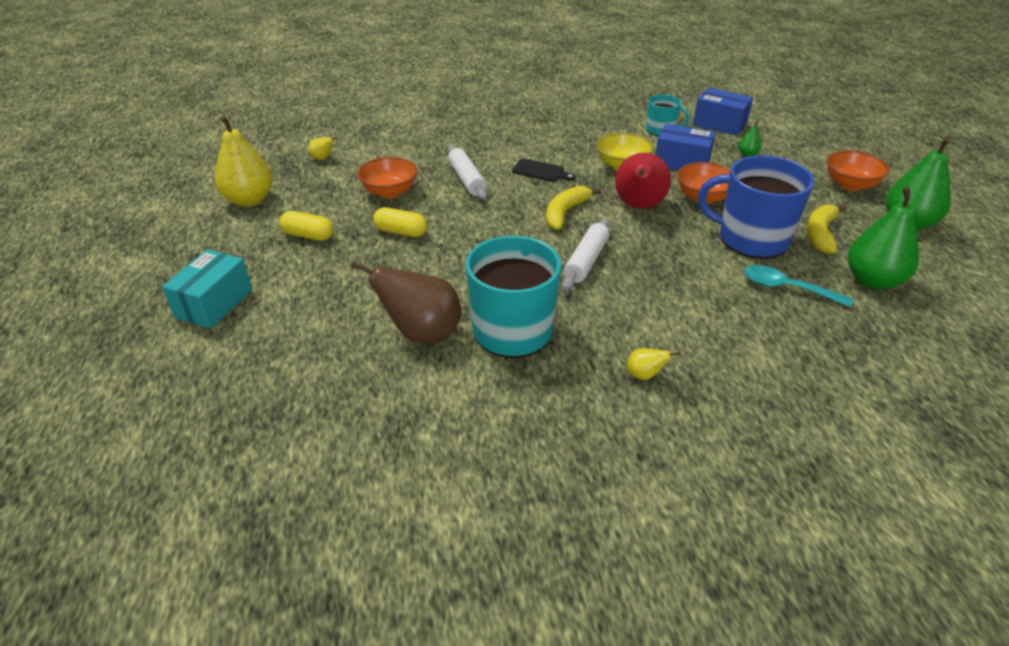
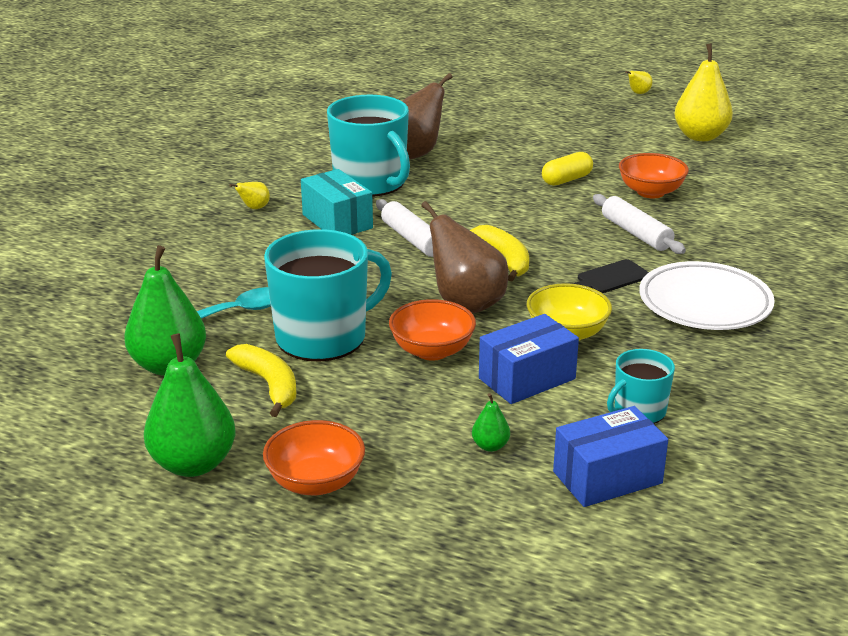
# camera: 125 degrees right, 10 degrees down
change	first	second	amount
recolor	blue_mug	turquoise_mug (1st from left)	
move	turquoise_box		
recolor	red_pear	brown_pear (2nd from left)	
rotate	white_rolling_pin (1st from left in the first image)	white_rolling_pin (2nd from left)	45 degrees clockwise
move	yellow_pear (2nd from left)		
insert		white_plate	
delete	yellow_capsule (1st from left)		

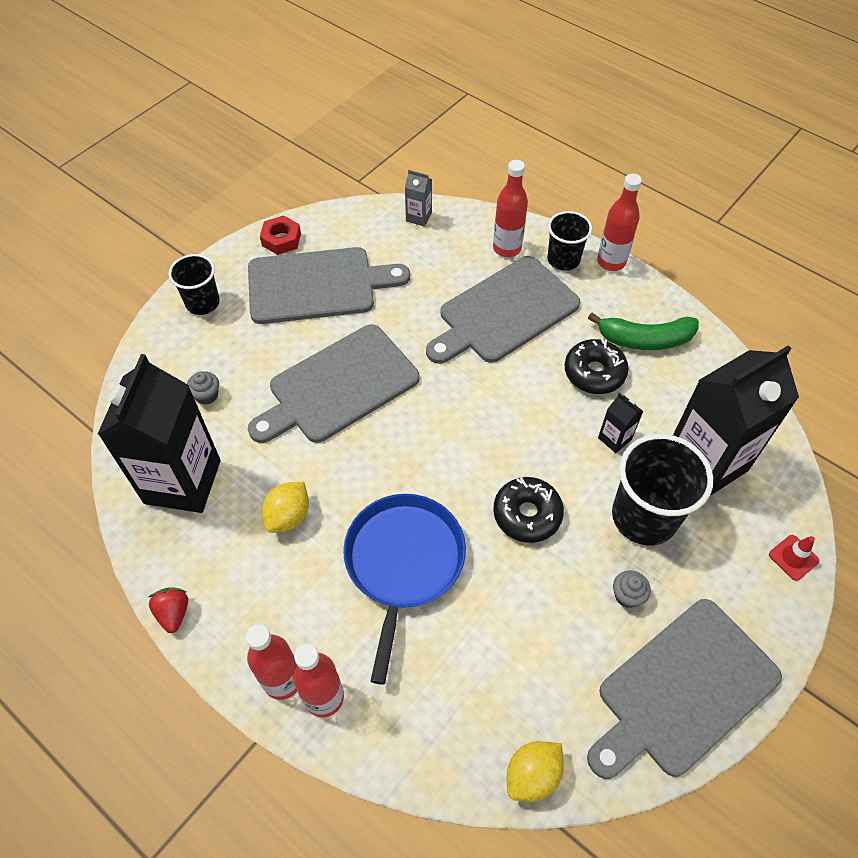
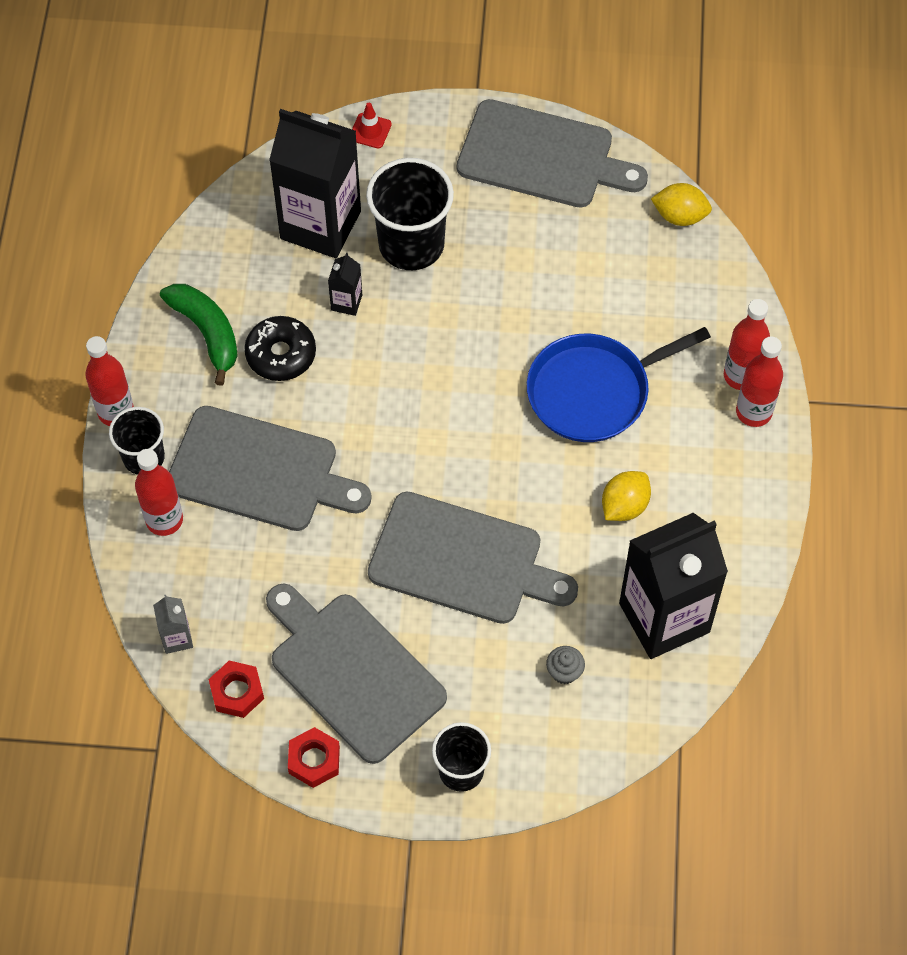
# camera: 125 degrees left, 5 degrees up
change	first	second	amount
insert		red_nut (1st from left)	
rotate	yellow_lemon (1st from left)		45 degrees counterclockwise
delete	red_strawberry		
delete	black_donut (1st from left)		
delete	grey_cupcake (2nd from left)		

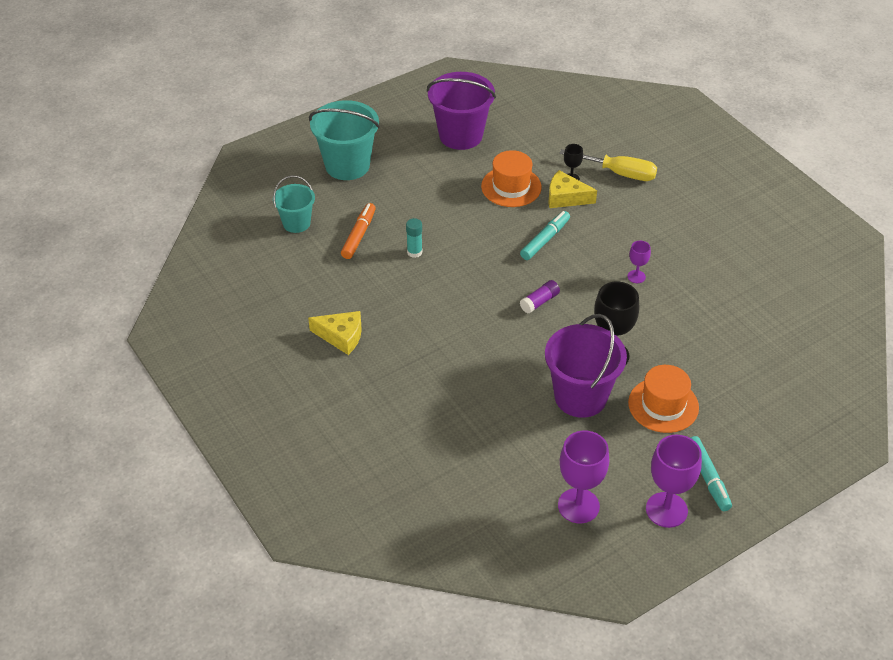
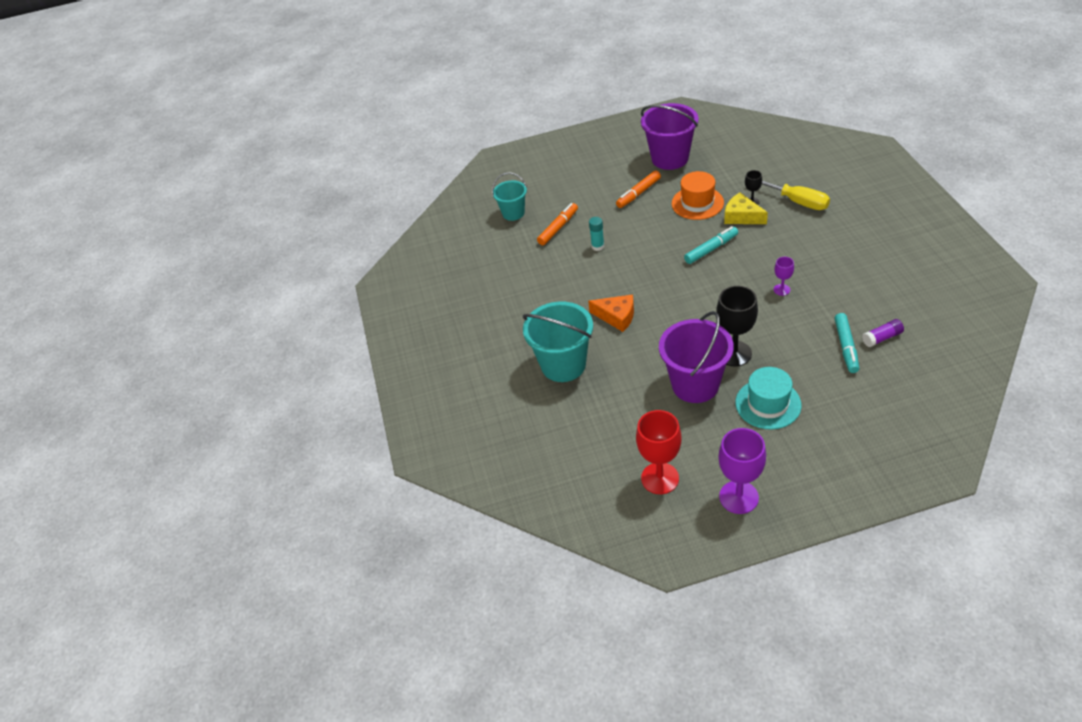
# camera: 25 degrees right, 0 degrees up
change	first	second	amount
move	turquoise_bucket (2nd from left)		
insert		orange_cheese	
insert		orange_marker (2nd from left)	
recolor	purple_goblet (1st from left)	red_goblet	
recolor	orange_hat (2nd from left)	turquoise_hat	
move	turquoise_marker (2nd from left)		
move	purple_glue_stick		
delete	yellow_cheese (1st from left)		

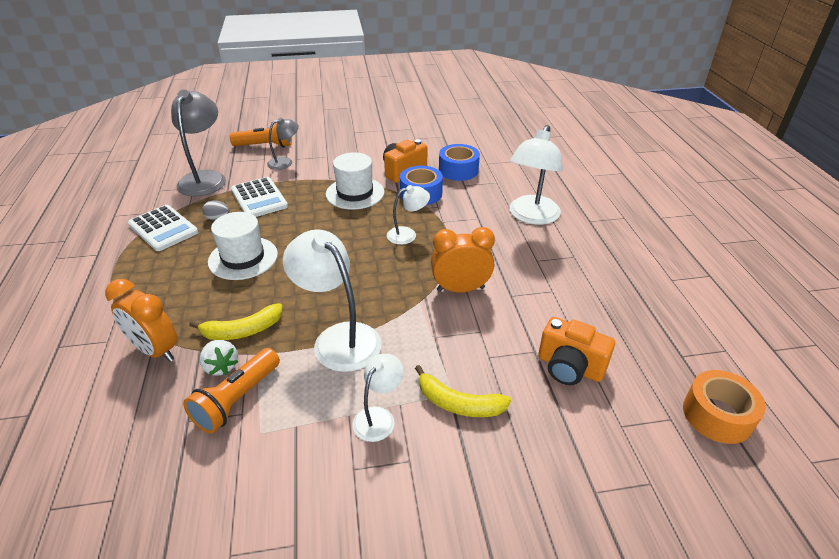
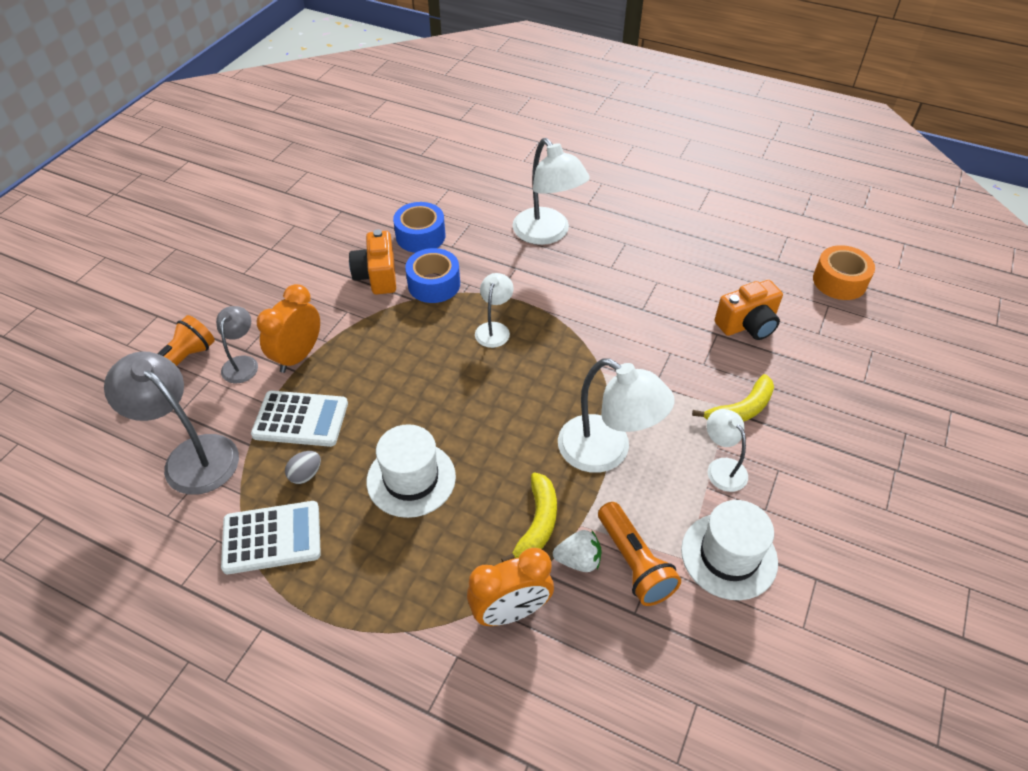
# camera: 55 degrees left, 10 degrees up
change	first	second	amount
move	orange_clock (2nd from left in the first image)	orange_clock (1st from left)	
rotate	white_lamp (1st from left in the first image)	white_lamp (3rd from left)	135 degrees counterclockwise
move	white_hat (2nd from left)		

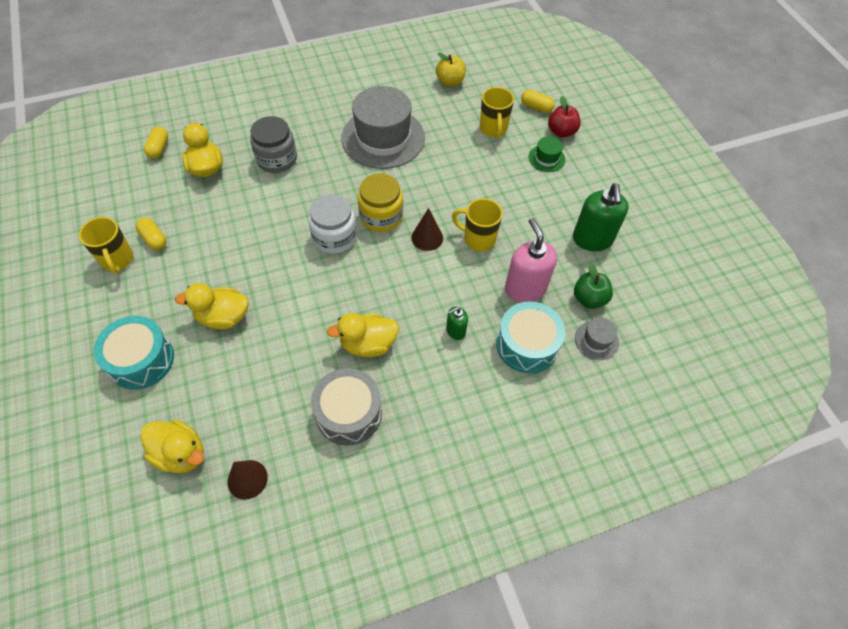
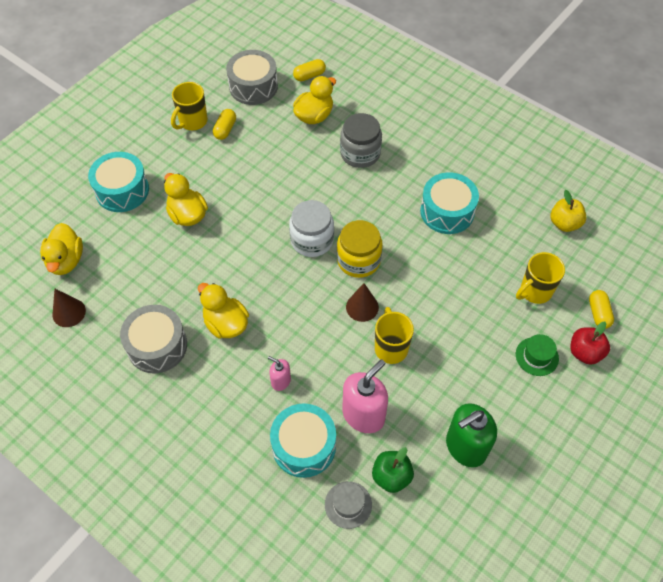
# camera: 60 degrees right, 0 degrees up
change	first	second	amount
insert		grey_drum (2nd from left)	
recolor	green_soap_dispenser (1st from left)	pink_soap_dispenser (1st from left)	
replace	grey_hat (1st from left)	turquoise_drum (3rd from left)	

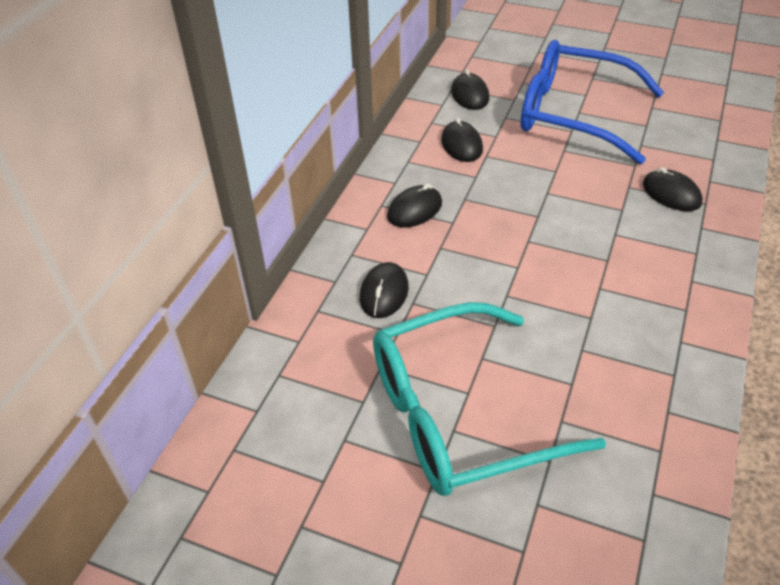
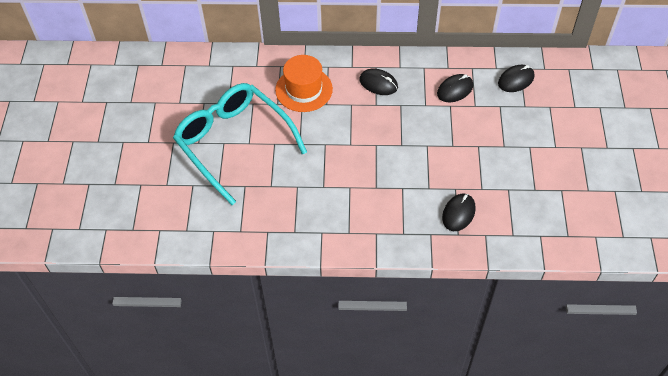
# camera: 70 degrees right, 10 degrees up
change	first	second	amount
replace	black_mouse (1st from left)	orange_hat	
delete	blue_glasses		

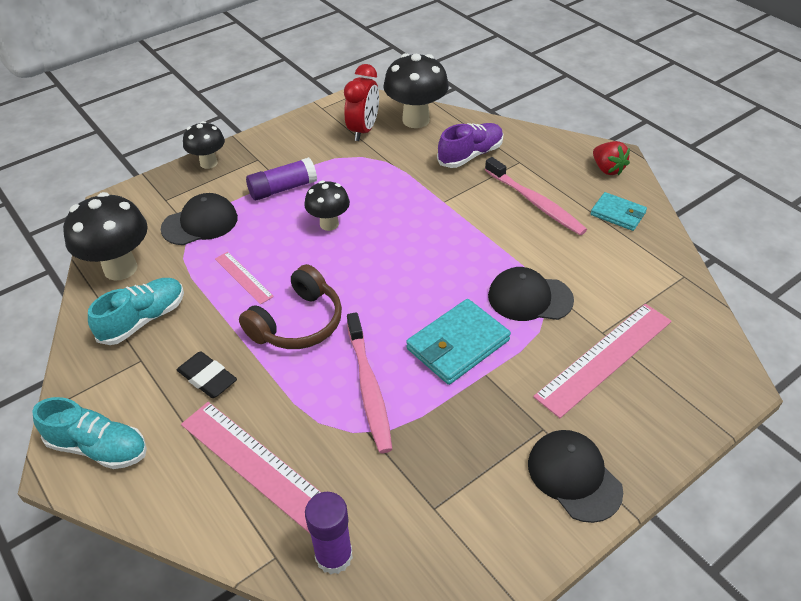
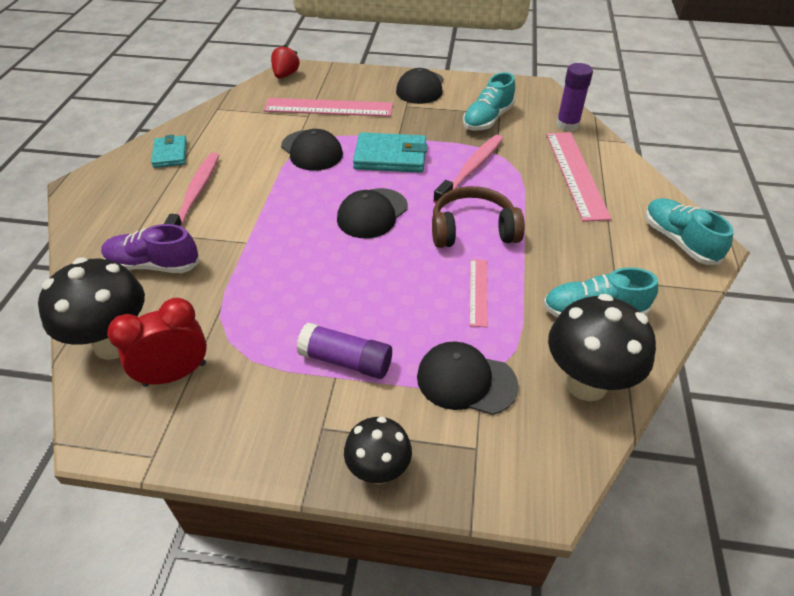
# camera: 135 degrees left, 0 degrees up
change	first	second	amount
move	red_strawberry		
insert		black_cap (2nd from left)	
insert		turquoise_shoe (1st from left)	
delete	black_eraser		
delete	black_mushroom (3rd from left)		

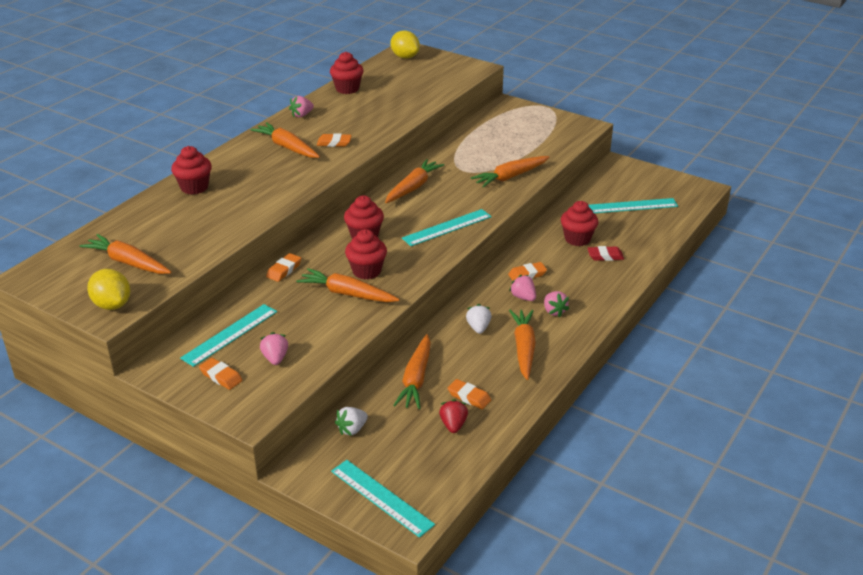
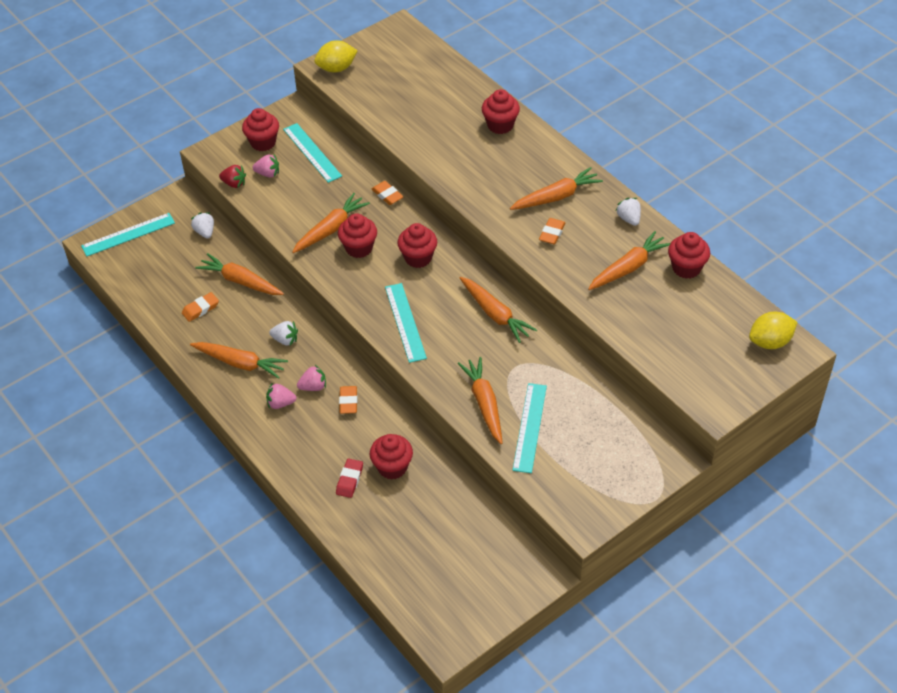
# camera: 110 degrees right, 15 degrees up
change	first	second	amount
move	red_strawberry		
replace	orange_eraser (1st from left)	red_cupcake (1st from left)	
move	turquoise_ruler (4th from left)		
move	orange_carrot (1st from left in the first image)	orange_carrot (7th from left)	
recolor	pink_strawberry (2nd from left)	white_strawberry (3rd from left)	

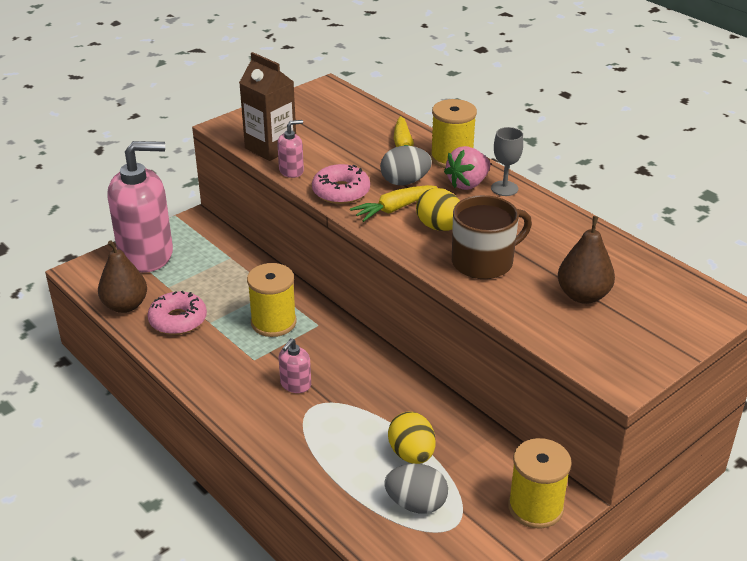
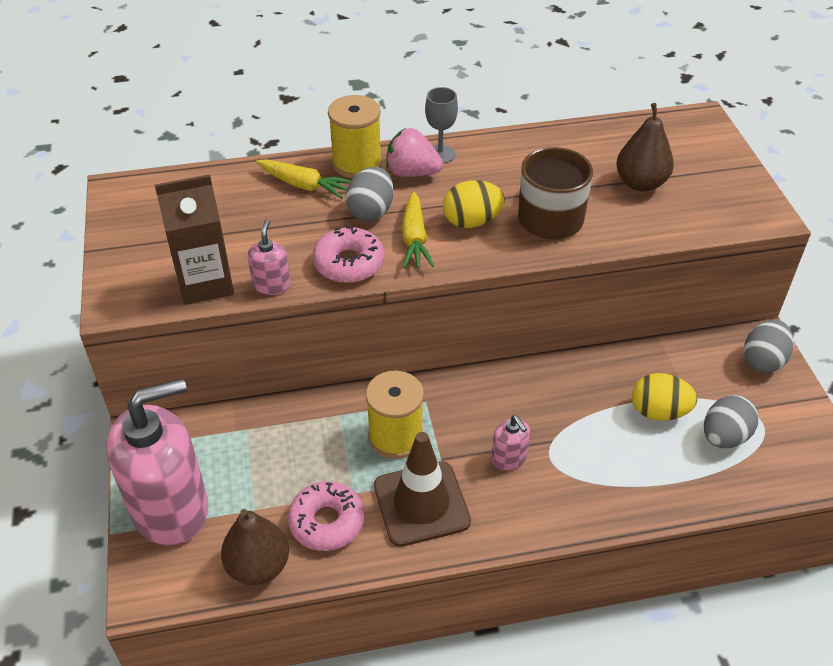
# camera: 60 degrees left, 10 degrees up
change	first	second	amount
rotate	pink_soap_dispenser (1st from left)		45 degrees clockwise
insert		brown_traffic_cone	
rotate	pink_strawberry		120 degrees clockwise
replace	yellow_spool (3rd from left)	grey_egg (3rd from left)	

